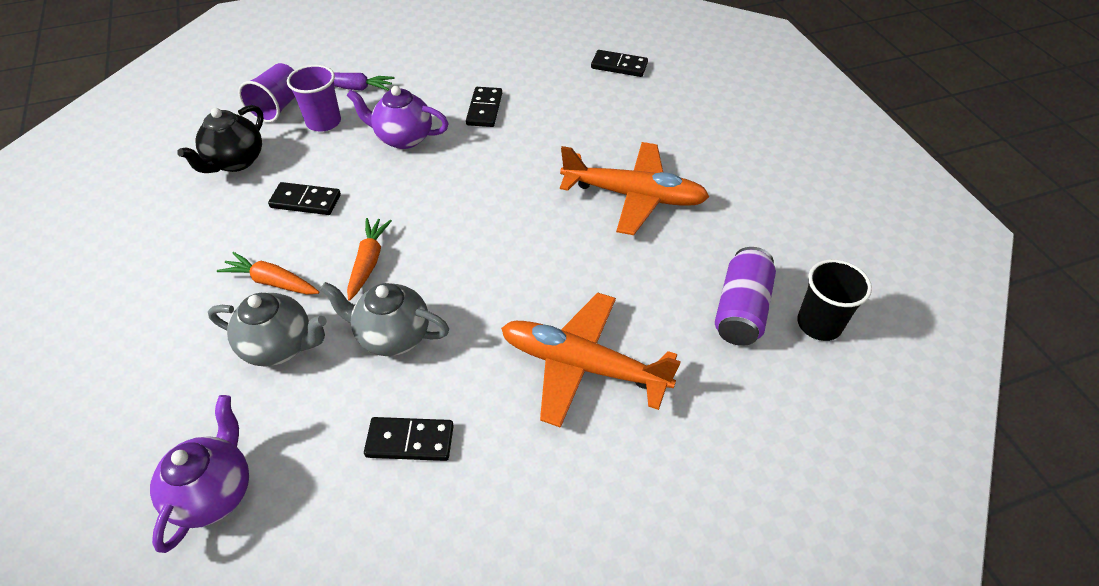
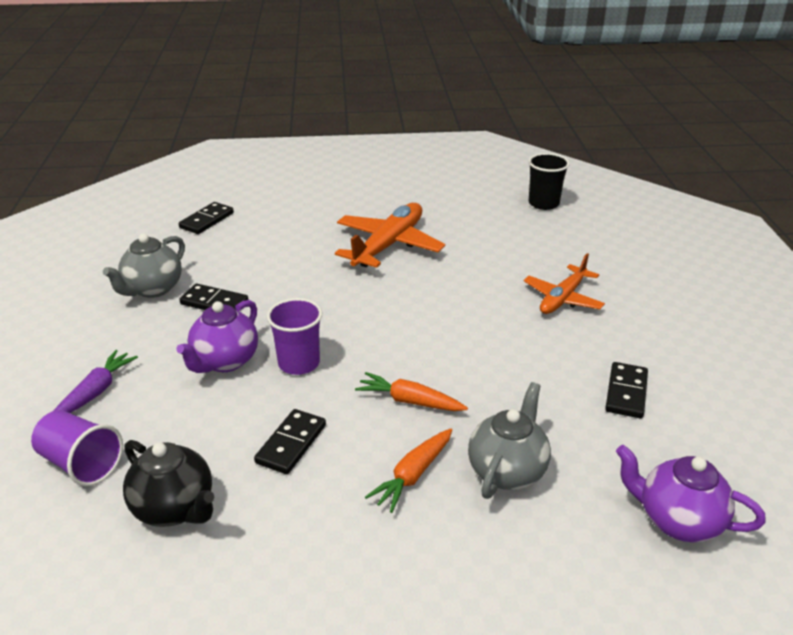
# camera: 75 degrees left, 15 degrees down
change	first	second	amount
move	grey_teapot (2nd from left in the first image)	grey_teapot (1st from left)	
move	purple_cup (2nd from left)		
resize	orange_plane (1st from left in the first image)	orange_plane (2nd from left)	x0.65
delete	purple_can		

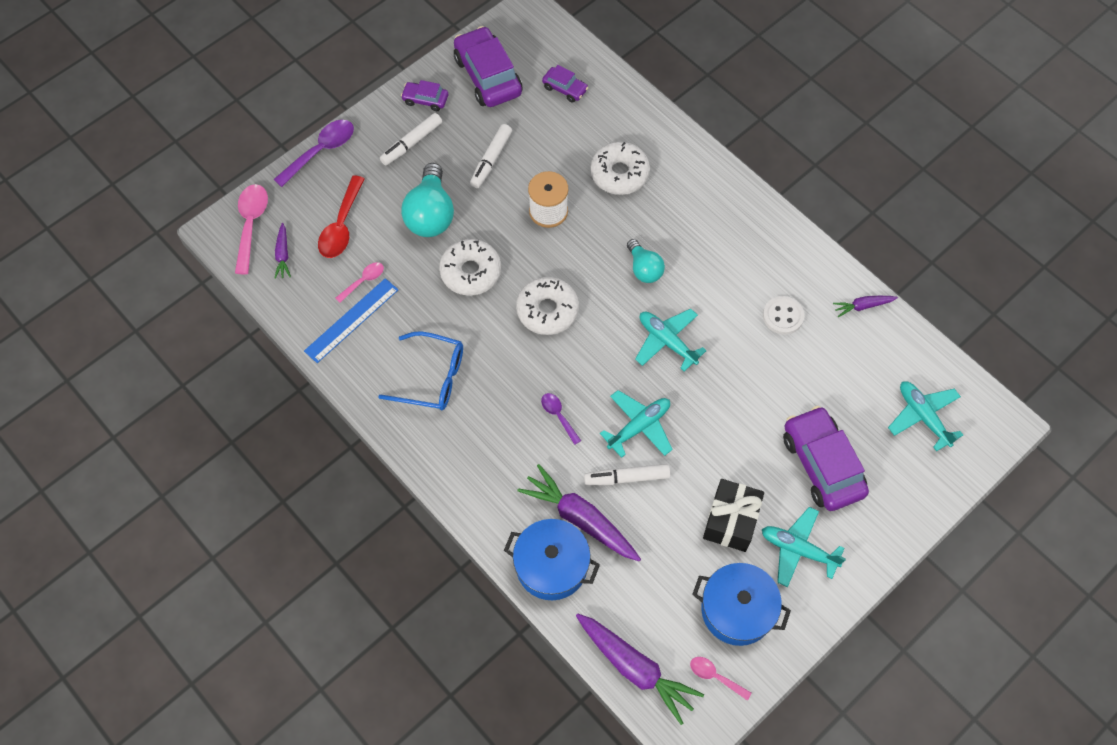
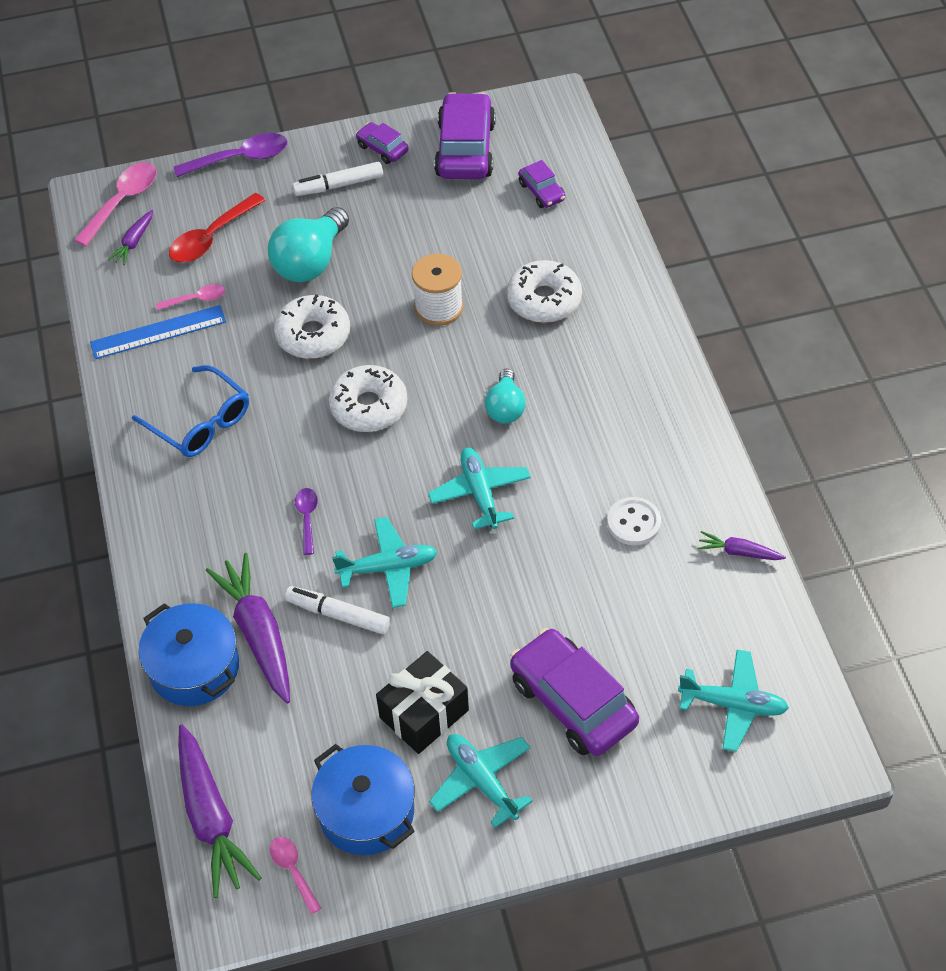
# camera: 30 degrees right, 10 degrees down
change	first	second	amount
rotate	purple_car (4th from left)		45 degrees counterclockwise
rotate	turquoise_plane (4th from left)		105 degrees clockwise
delete	white_marker (2nd from left)		

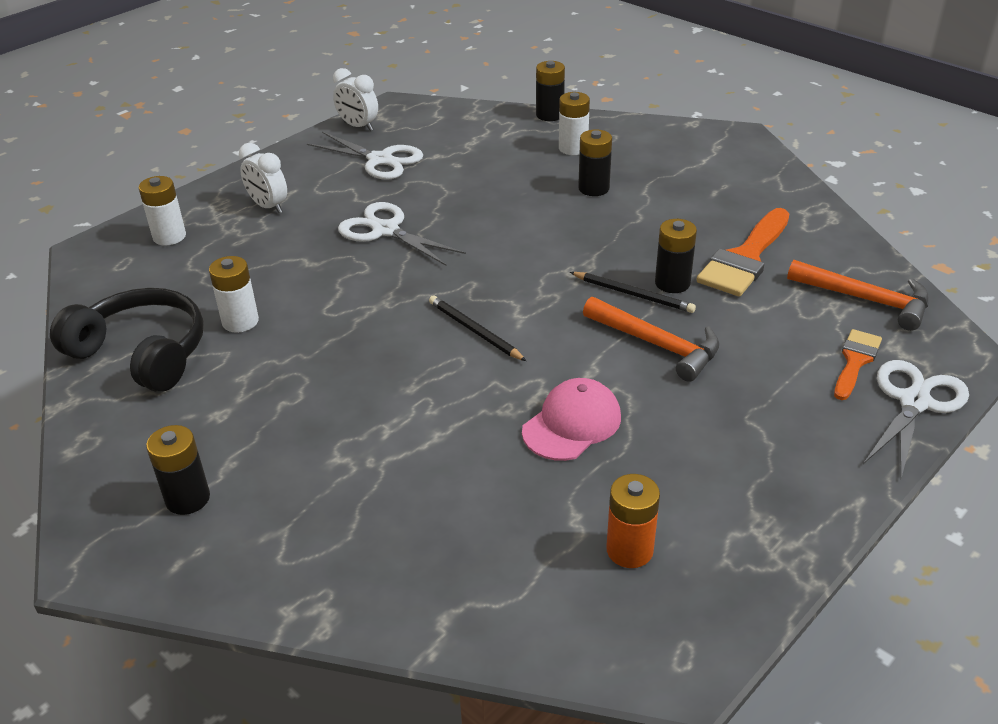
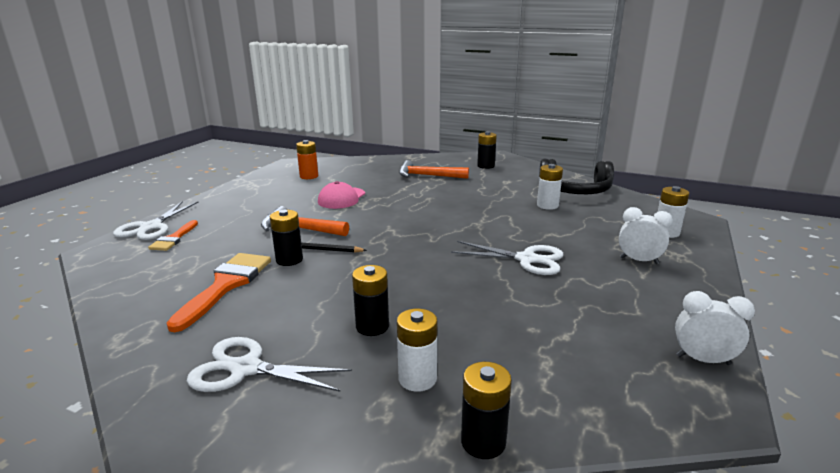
# camera: 160 degrees right, 15 degrees down
change	first	second	amount
move	white_scissors (1st from left in the first image)	white_scissors (2nd from left)	
move	orange_hammer (2nd from left)		
delete	black_pencil (1st from left)		

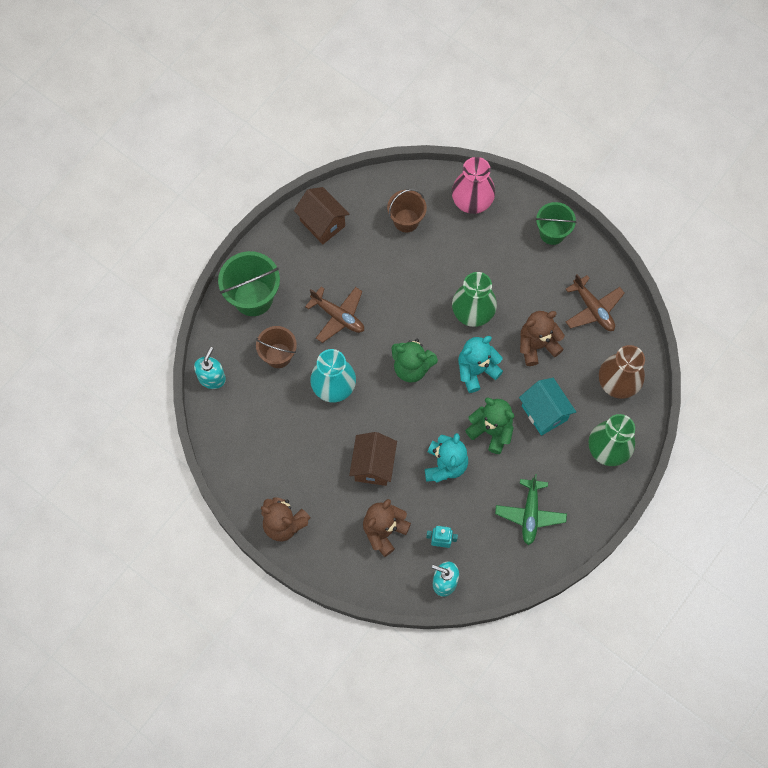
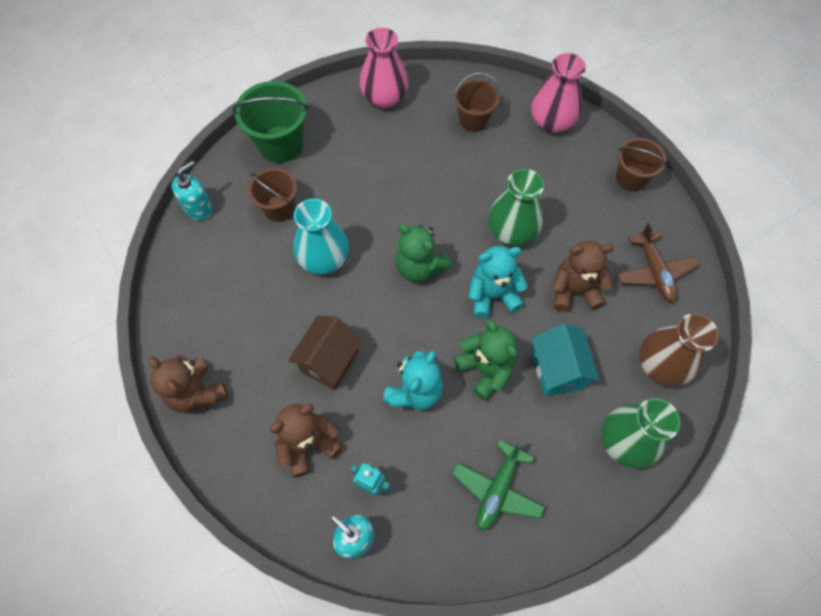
# camera: 20 degrees right, 5 degrees down
change	first	second	amount
replace	brown_house (1st from left)	pink_vase (1st from left)	
recolor	green_bucket (2nd from left)	brown_bucket (3rd from left)	
delete	brown_plane (1st from left)		

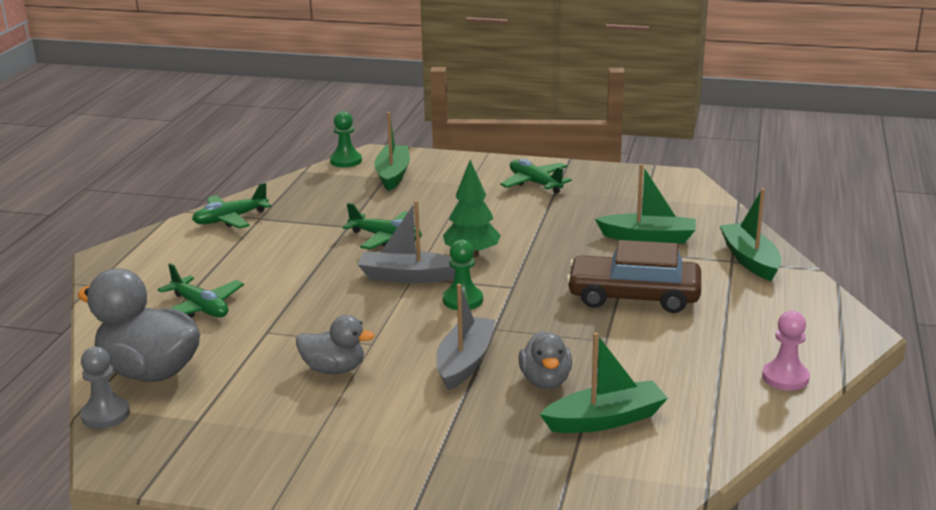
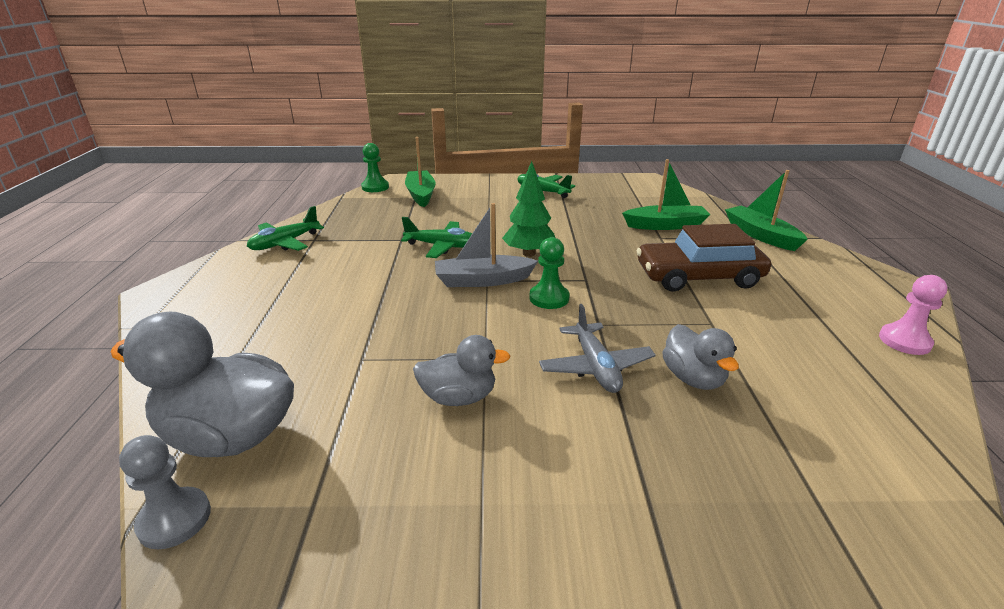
# camera: 15 degrees left, 5 degrees up
change	first	second	amount
replace	grey_boat (2nd from left)	grey_plane	
delete	green_plane (1st from left)		
delete	green_boat (2nd from left)		

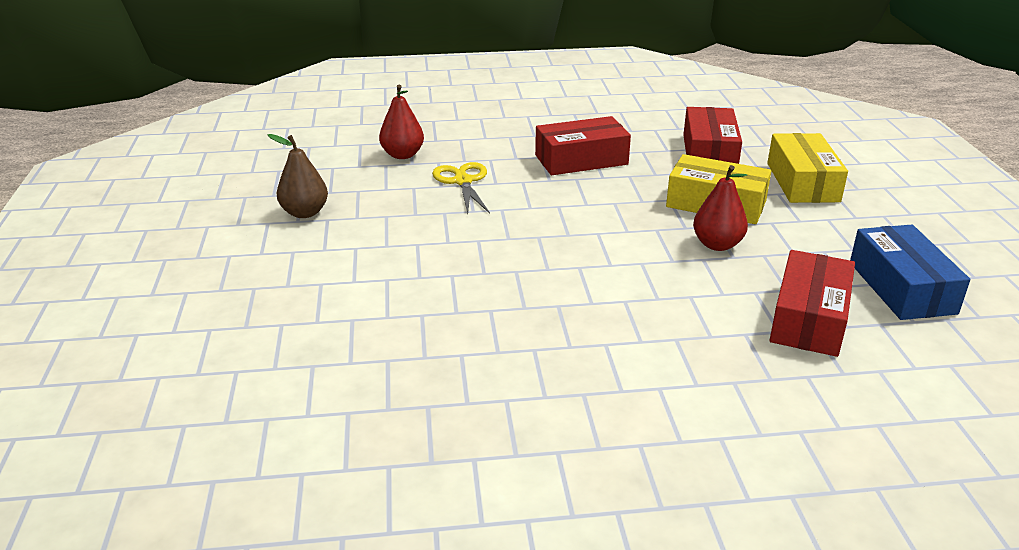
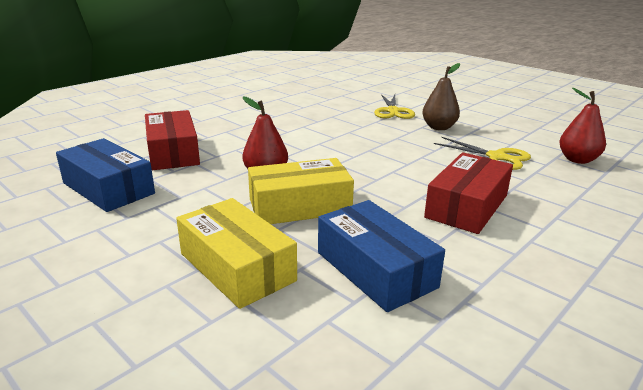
# camera: 140 degrees right, 5 degrees down
change	first	second	amount
recolor	red_box (2nd from left)	blue_box (2nd from left)	
insert		yellow_scissors (1st from left)	
move	brown_pear		

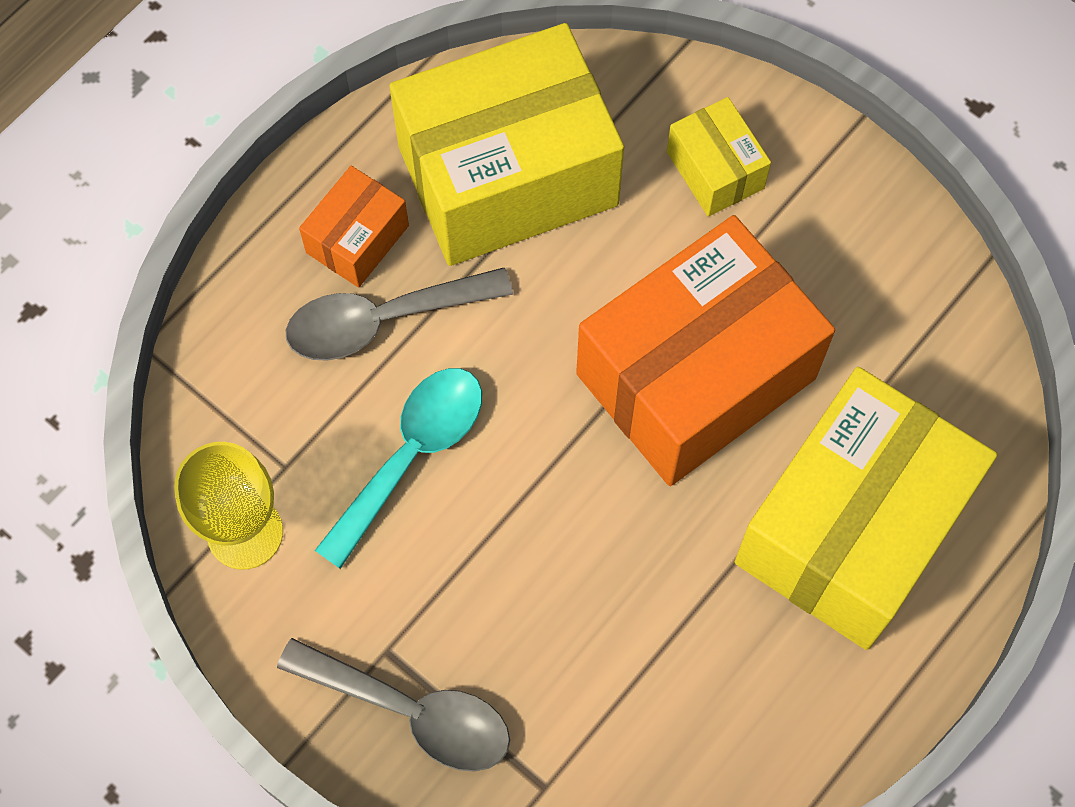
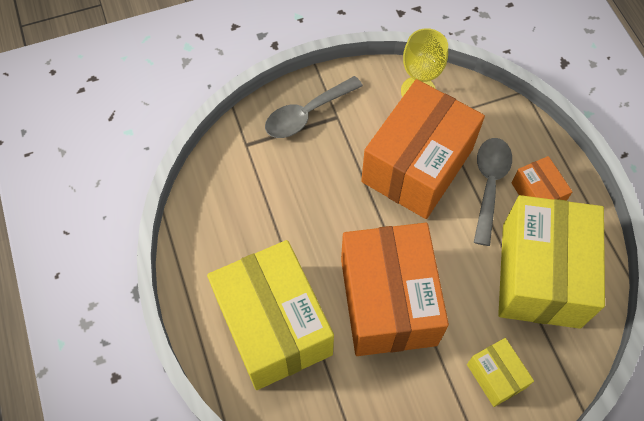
# camera: 120 degrees right, 5 degrees down
change	first	second	amount
replace	turquoise_spoon	orange_box (2nd from left)	
rotate	yellow_box (2nd from left)		60 degrees clockwise

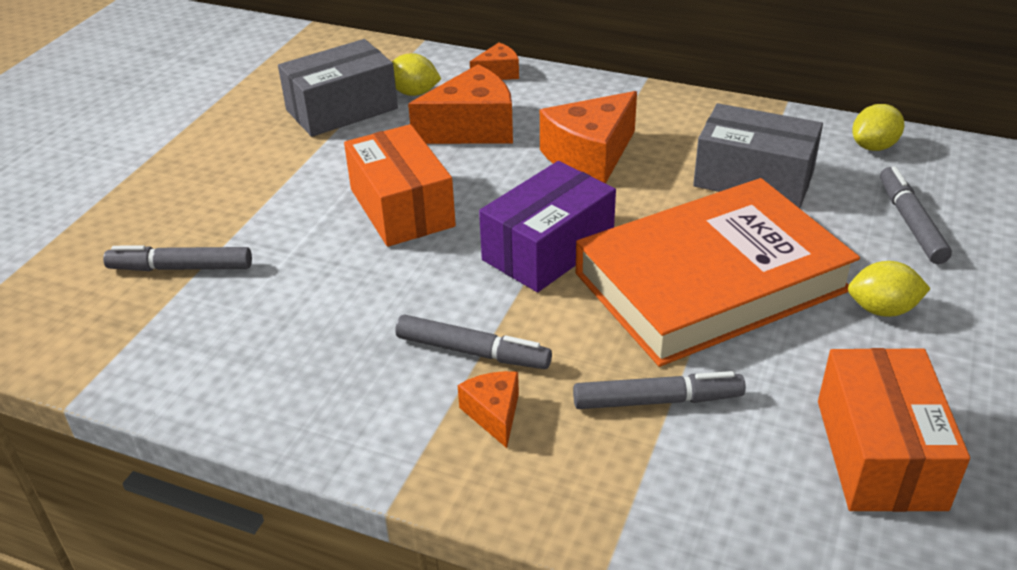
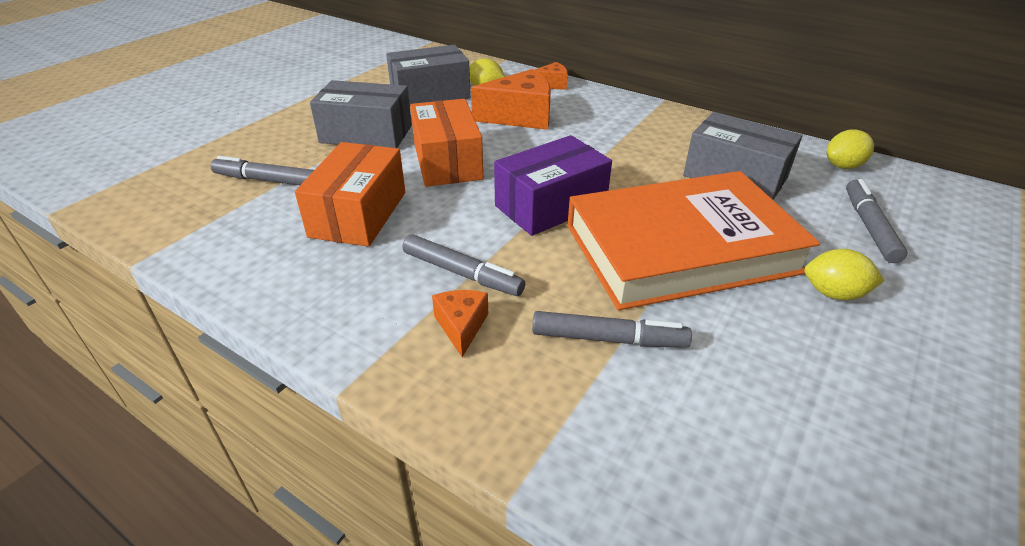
# camera: 10 degrees right, 0 degrees up
change	first	second	amount
move	orange_box (2nd from left in the first image)	orange_box (1st from left)	
insert		grey_box (1st from left)	
delete	orange_cheese (4th from left)		

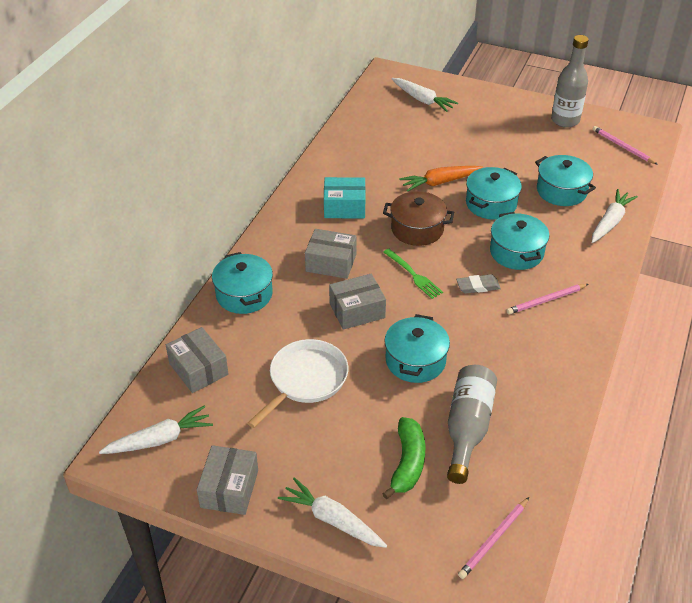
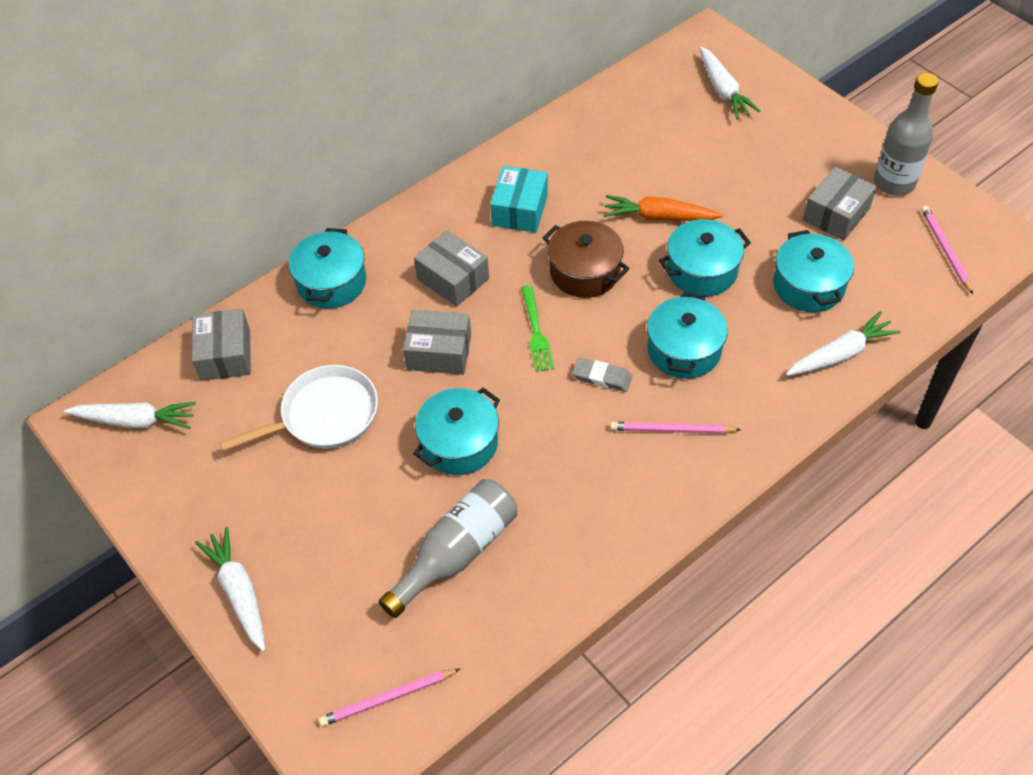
# camera: 30 degrees right, 10 degrees up
change	first	second	amount
rotate	turquoise_box		75 degrees clockwise
move	grey_box (2nd from left in the first image)	grey_box (4th from left)	
delete	green_banana		

